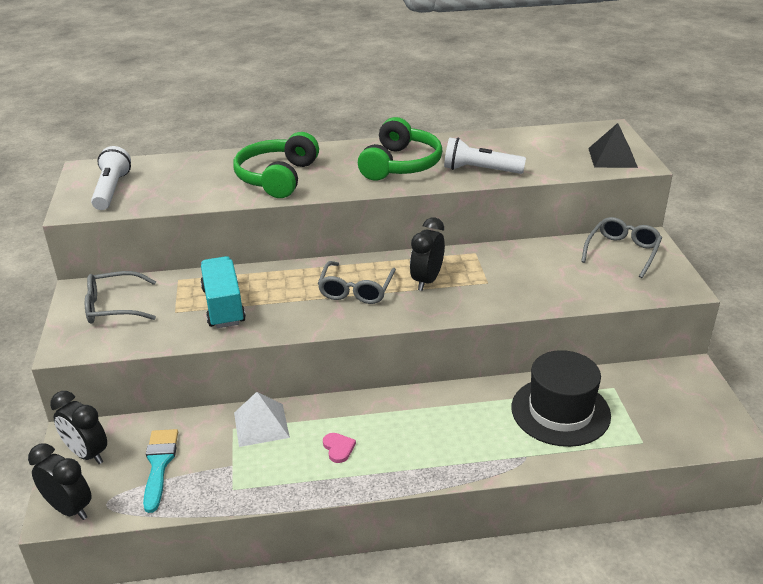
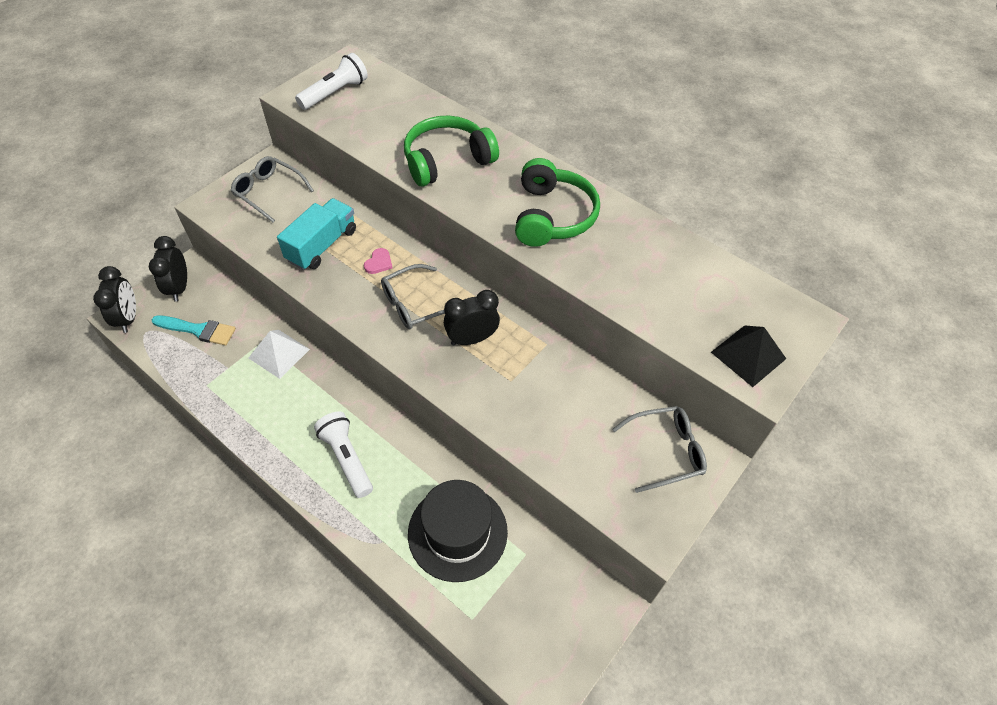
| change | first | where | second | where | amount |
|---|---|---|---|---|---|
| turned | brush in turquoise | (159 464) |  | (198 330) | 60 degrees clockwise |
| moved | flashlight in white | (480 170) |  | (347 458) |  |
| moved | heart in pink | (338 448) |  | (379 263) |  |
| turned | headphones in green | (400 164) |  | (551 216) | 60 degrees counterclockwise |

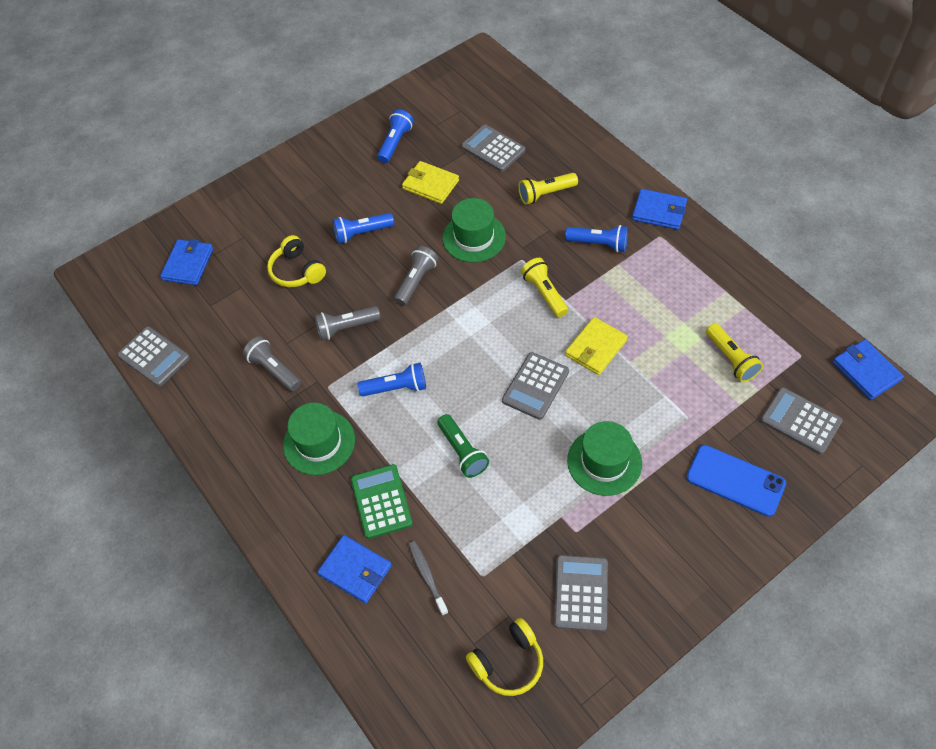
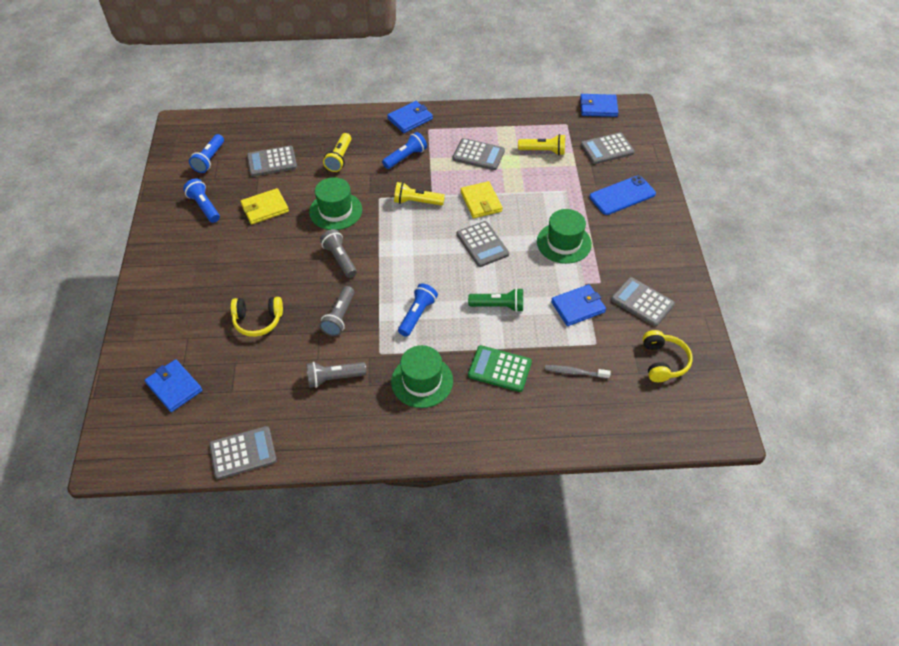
| change | first | where | second | where | amount |
|---|---|---|---|---|---|
| moved | flashlight in blue | (362 233) |  | (209 159) |  |
| added |  |  | calculator in grey | (478 155) |  |
| moved | wallet in blue | (355 570) |  | (578 307) |  |

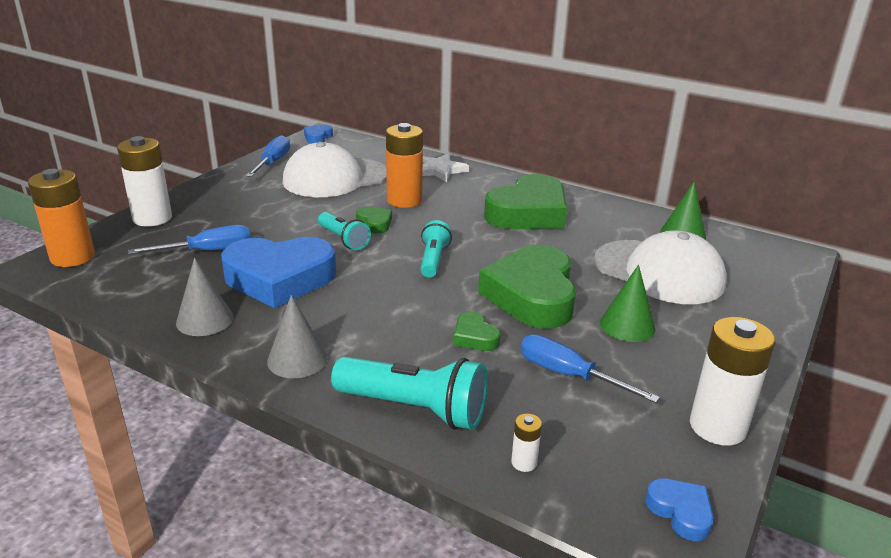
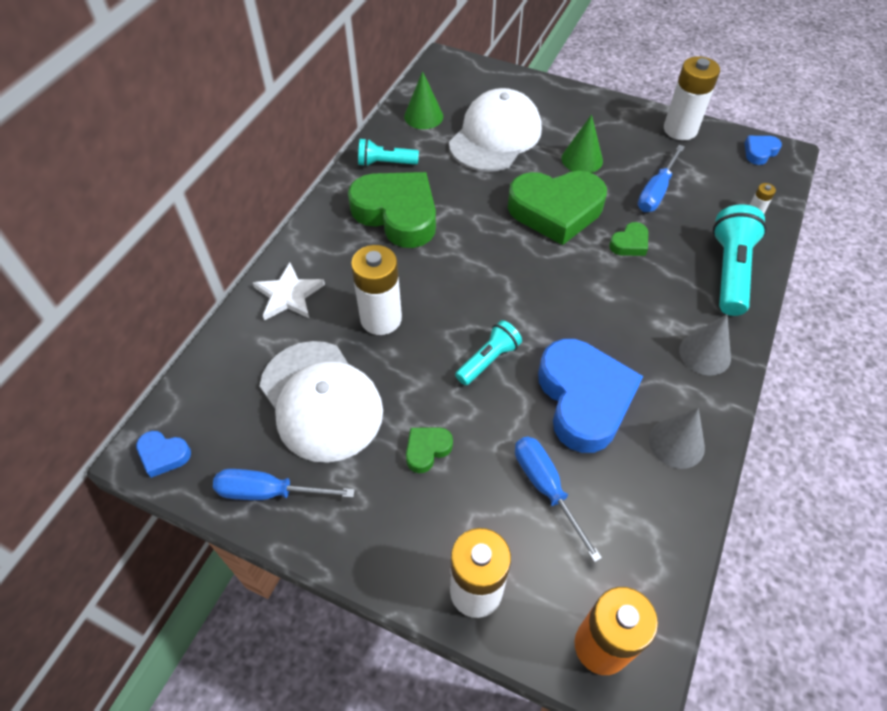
| change | first | where | second | where | amount |
|---|---|---|---|---|---|
| recoloured | battery in orange | (404 200) | battery in white | (381 319) |  |
| moved | flashlight in turquoise | (433 260) |  | (385 163) |  |
| moved | heart in green | (375 223) |  | (427 450) |  |

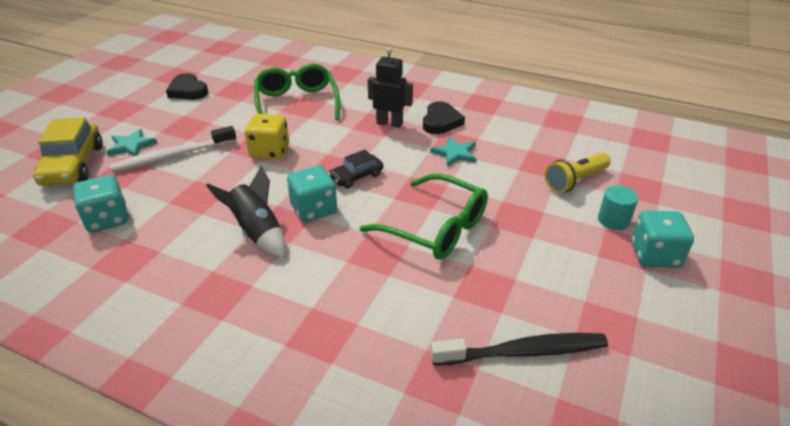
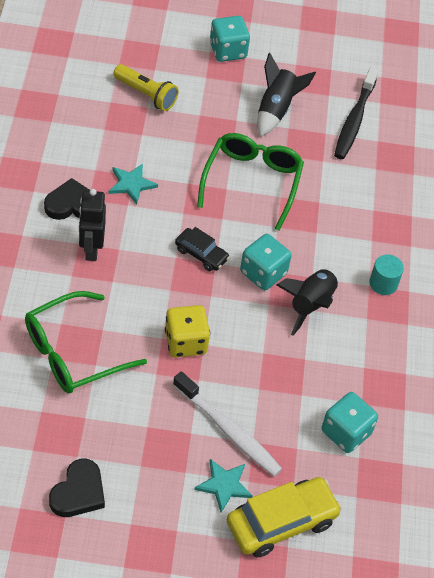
| change | first | where | second | where | amount |
|---|---|---|---|---|---|
| added |  |  | rocket in black | (276 110) |  |
| turned | toothbrush in black | (522 352) |  | (354 120) | 135 degrees counterclockwise |
| moved | cylinder in turquoise | (613 220) |  | (383 283) |  |

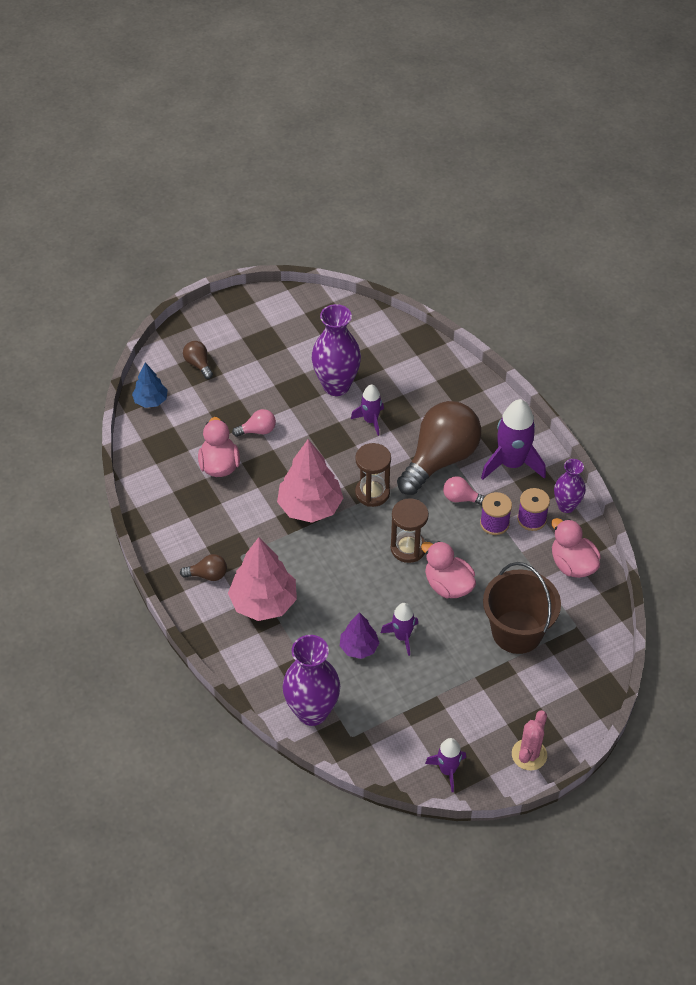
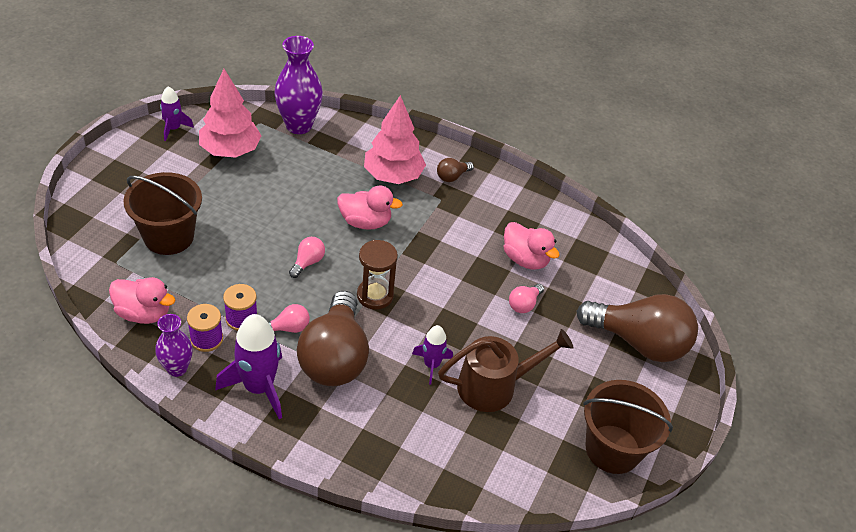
| change | first | where | second | where | amount |
|---|---|---|---|---|---|
| moved | tree in pink | (310 507) |  | (230 150) |  |
| replaced | hourglass in brown | (408 548) | light bulb in pink | (307 262) |  |
| moved | duck in pink | (448 585) |  | (365 222) |  |
| replaced | vase in purple | (336 386) | watering can in brown | (495 386) |  |
| resized | light bulb in brown | (198 364) |  | (638 342) | x2.40 |
| added |  |  | bucket in brown | (612 449) |  |
| removed | tree in blue | (151 401) |  |  |  |
| removed | tree in purple | (359 647) |  |  |  |
| removed | rocket in purple | (402 637) |  |  |  |
| removed | cactus in pink | (529 754) |  |  |  |

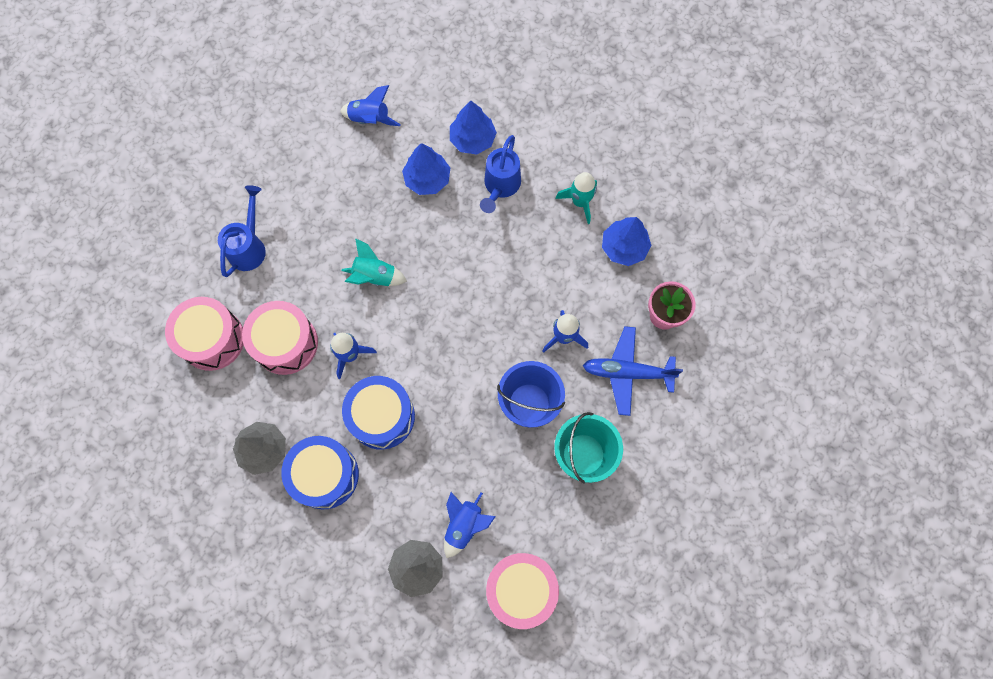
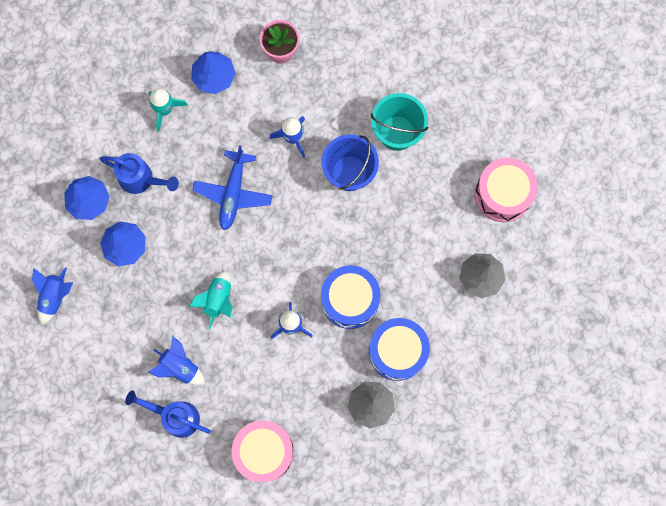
| change | first | where | second | where | amount |
|---|---|---|---|---|---|
| moved | rocket in blue | (464 525) |  | (179 367) |  |
| moved | plane in blue | (627 372) |  | (233 193) |  |
| removed | drum in pink | (286 343) |  |  |  |

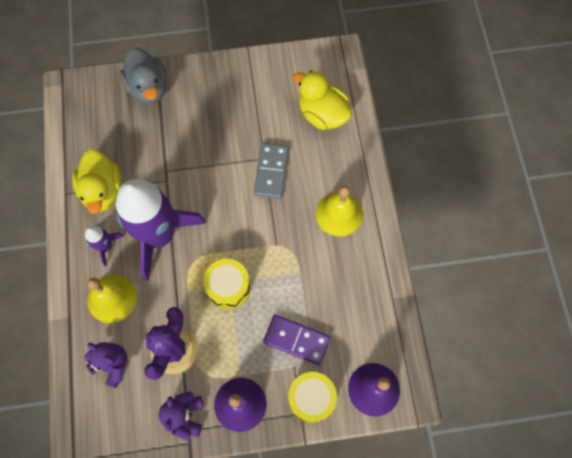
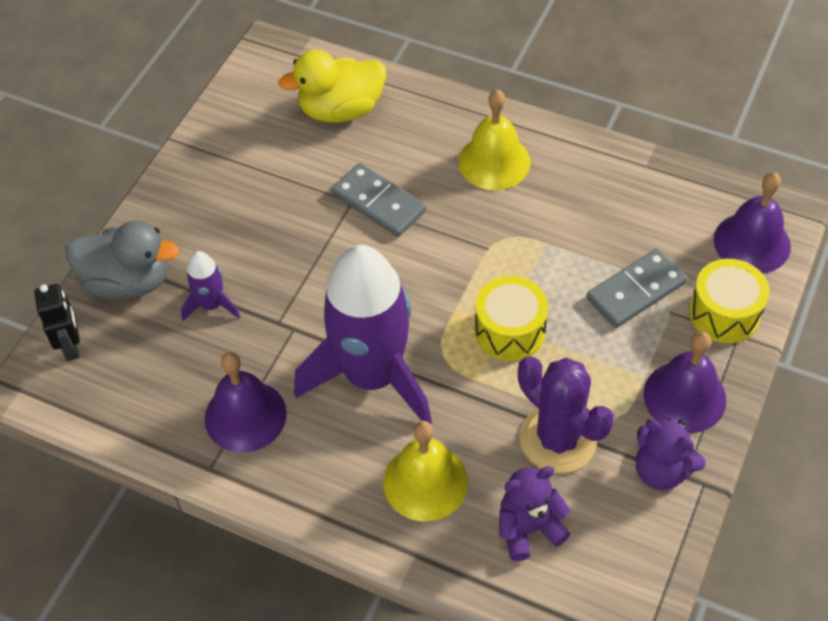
| change | first | where | second | where | amount |
|---|---|---|---|---|---|
| added |  |  | robot in black | (71 346) |  |
| moved | rocket in purple | (105 246) |  | (211 305) |  |
| replaced | duck in yellow | (103 191) | bell in purple | (245 416) |  |
| recoloured | domino in purple | (296 340) | domino in grey | (636 291) |  |

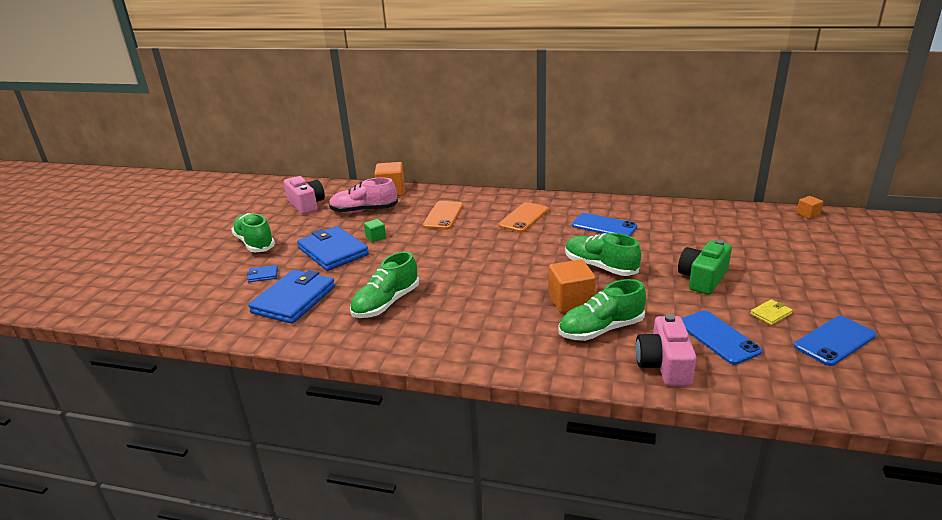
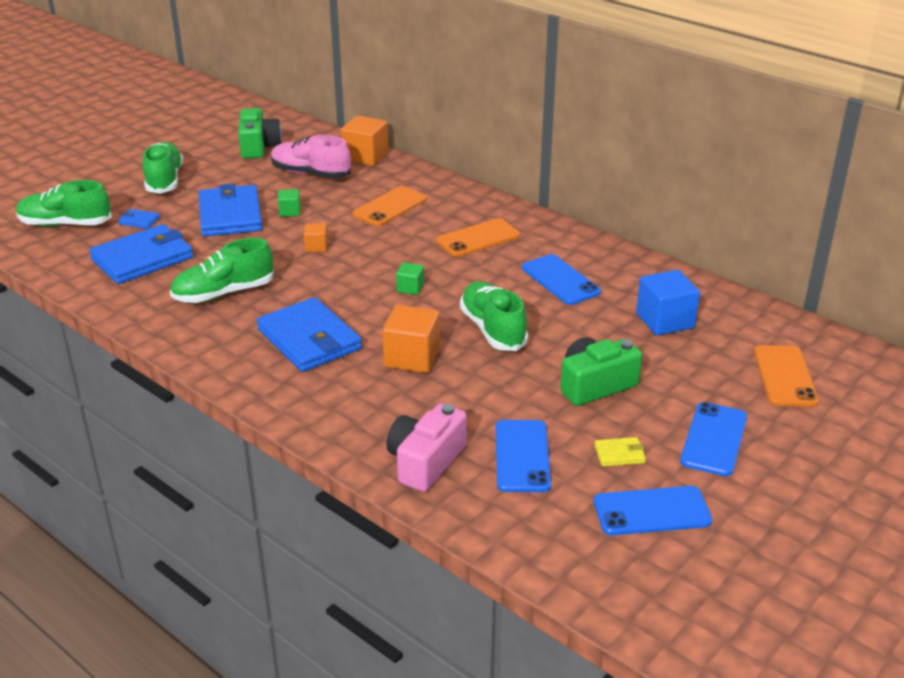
| change | first | where | second | where | amount |
|---|---|---|---|---|---|
| moved | shoe in green | (601 329) |  | (65 224) |  |
| recoloured | camera in pink | (306 204) | camera in green | (258 147) |  |
| added |  |  | wallet in blue | (309 339) |  |
| moved | cube in orange | (808 214) |  | (316 246) |  |
| added |  |  | cube in green | (410 288) |  |
| added |  |  | cube in blue | (665 321) |  |
| added |  |  | phone in blue | (714 439) |  |
| added |  |  | phone in orange | (784 376) |  |

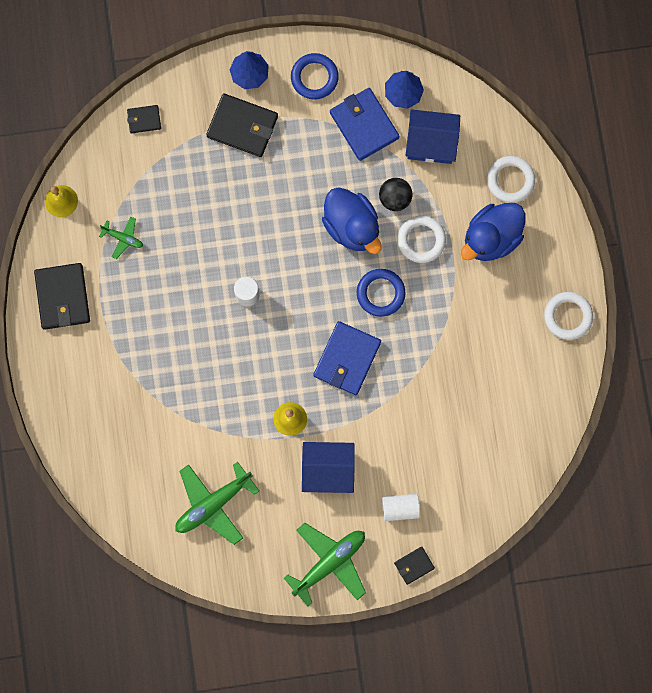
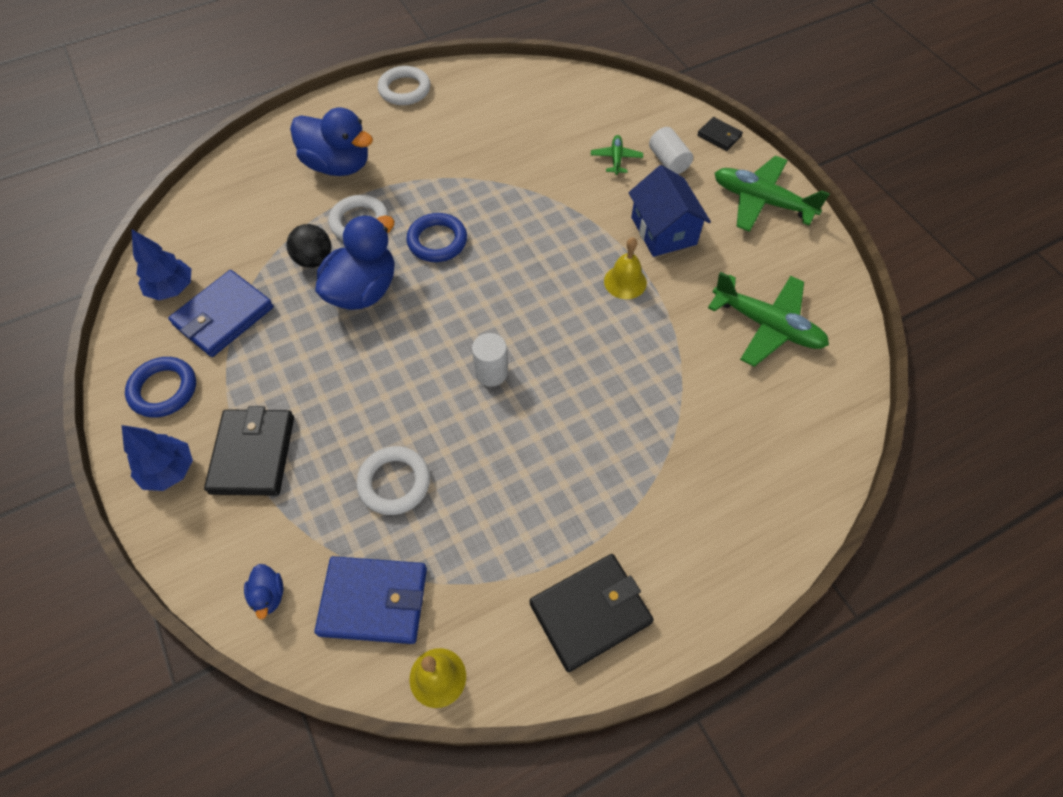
| change | first | where | second | where | amount |
|---|---|---|---|---|---|
| replaced | wallet in black | (144 119) | duck in blue | (269 595) |  |
| moved | wallet in blue | (347 359) |  | (373 601) |  |
| moved | ring in white | (510 180) |  | (394 483) |  |
| moved | plane in green | (123 238) |  | (616 159) |  |
| removed | house in blue | (431 143) |  |  |  |

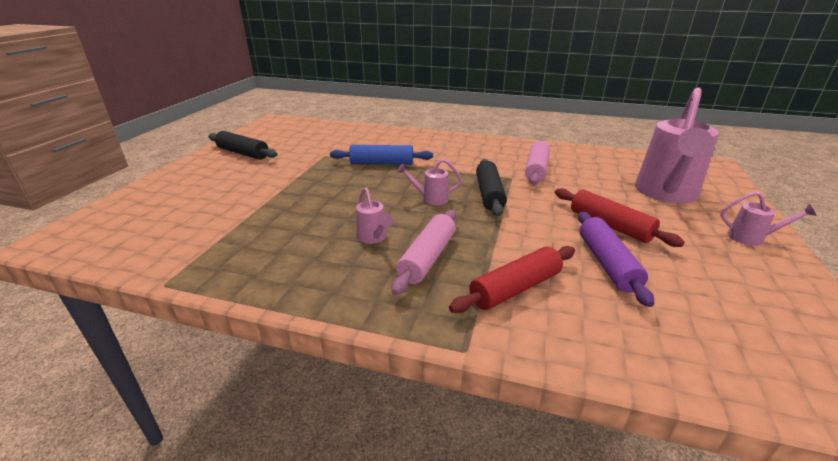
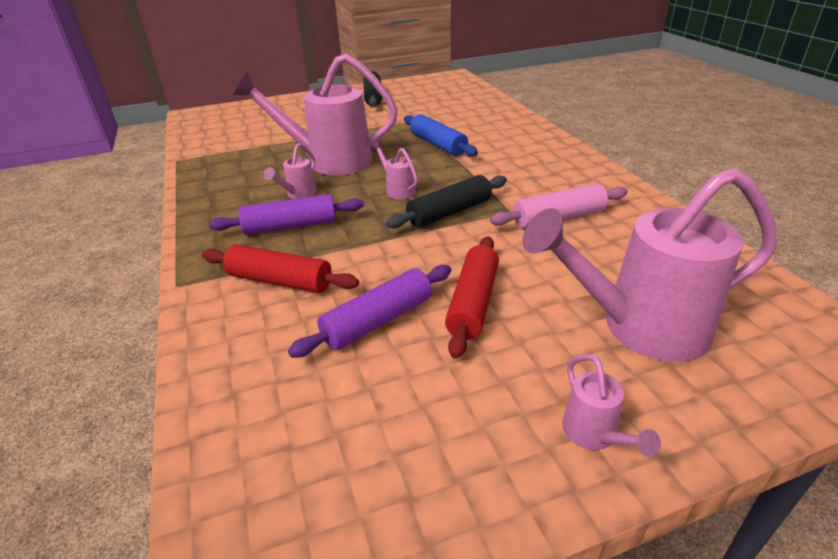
| change | first | where | second | where | amount |
|---|---|---|---|---|---|
| recoloured | rolling pin in pink | (427 258) | rolling pin in purple | (290 226) |  |
| added |  |  | watering can in pink | (330 162) |  |

